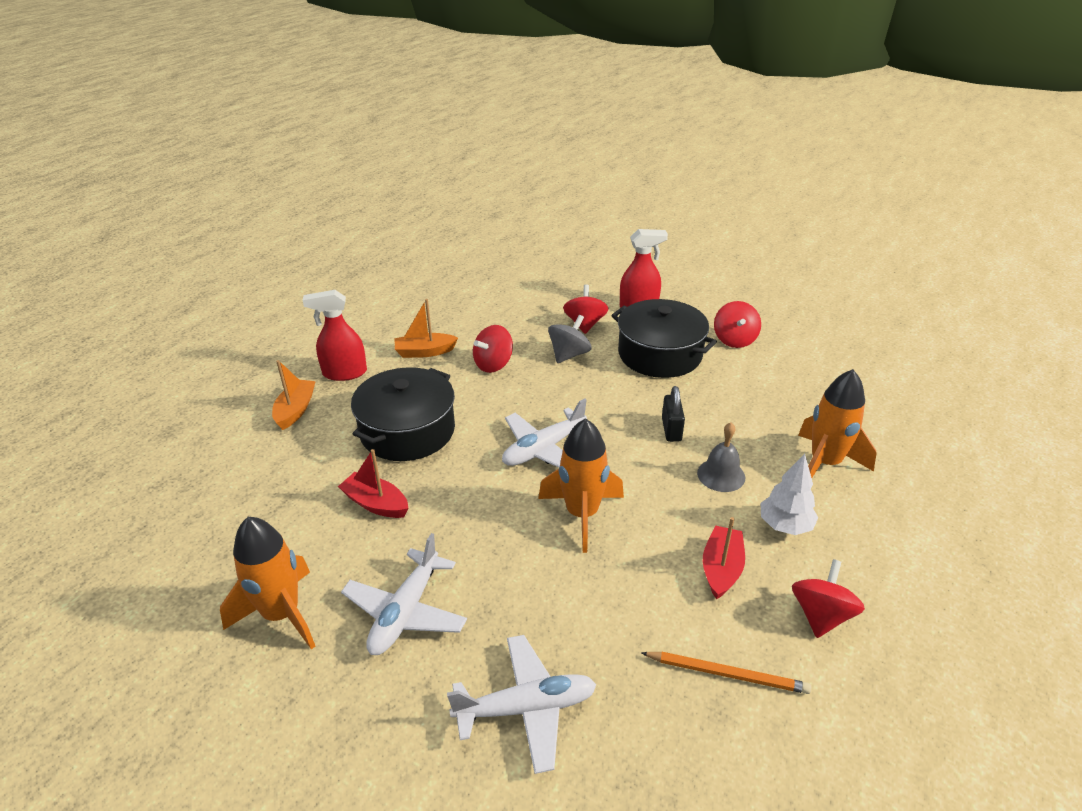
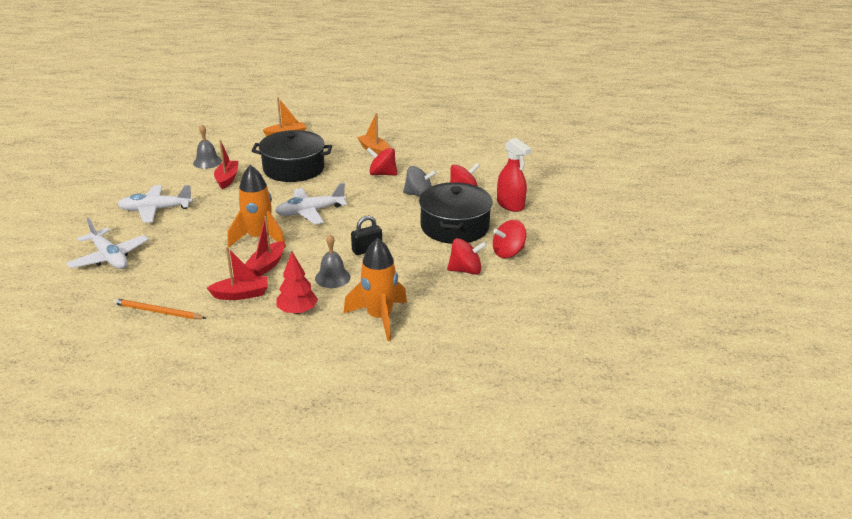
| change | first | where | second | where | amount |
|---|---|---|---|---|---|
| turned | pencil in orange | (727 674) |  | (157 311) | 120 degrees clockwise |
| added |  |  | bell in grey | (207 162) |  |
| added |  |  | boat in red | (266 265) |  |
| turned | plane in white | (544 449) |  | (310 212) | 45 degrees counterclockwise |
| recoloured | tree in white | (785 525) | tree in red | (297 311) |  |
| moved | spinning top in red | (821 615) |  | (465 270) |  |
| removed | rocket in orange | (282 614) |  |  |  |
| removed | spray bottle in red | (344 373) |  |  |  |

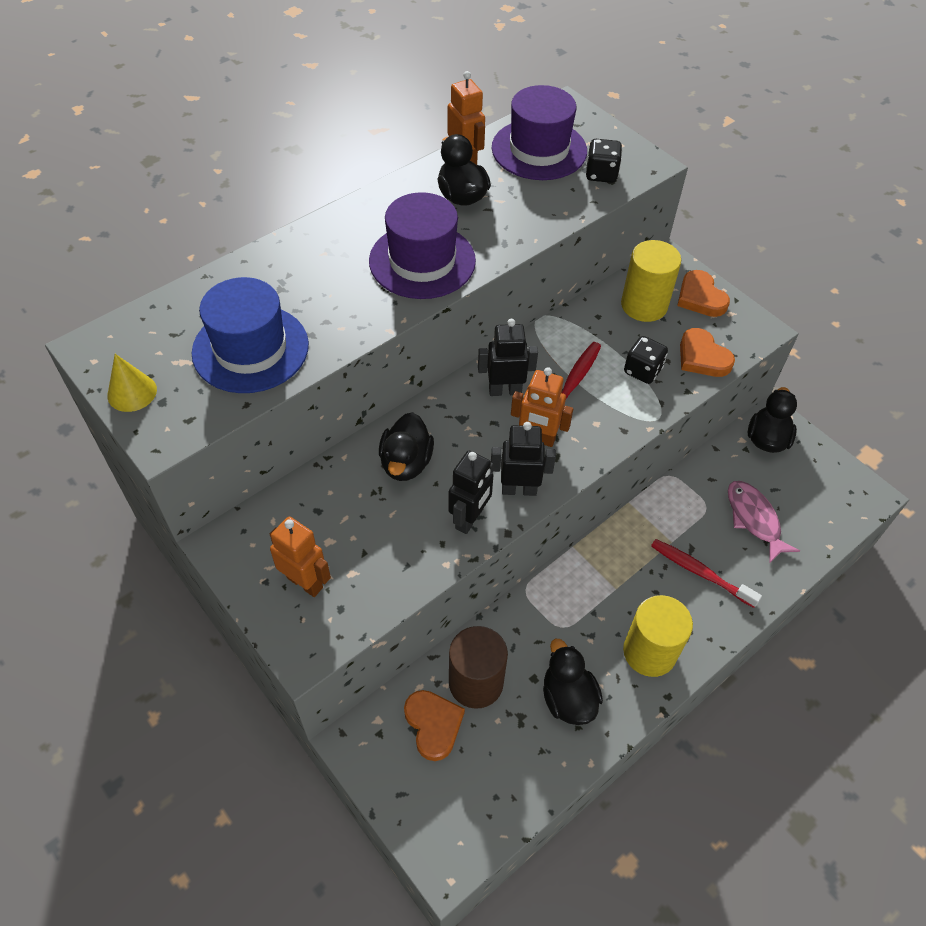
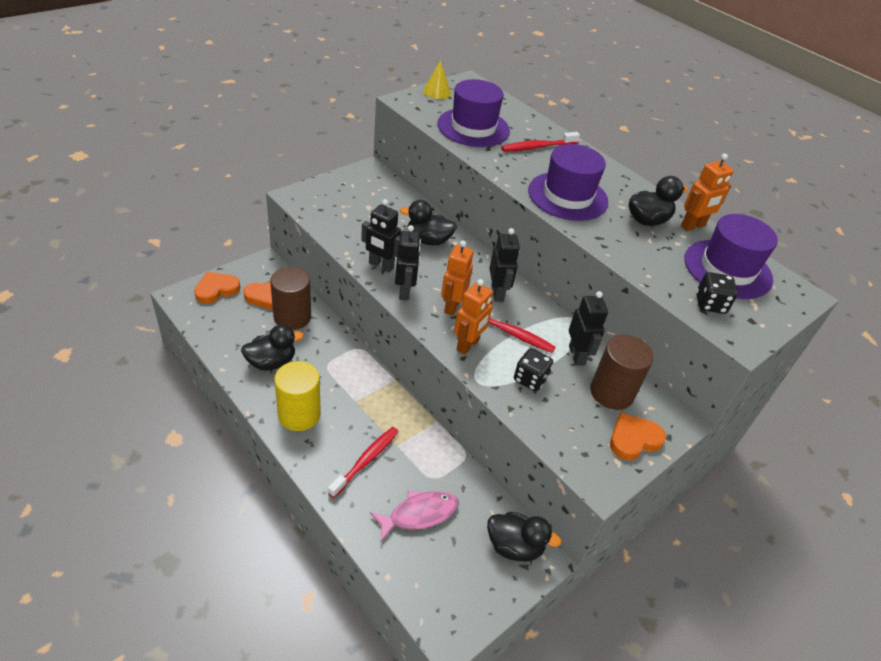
| change | first | where | second | where | amount |
|---|---|---|---|---|---|
| moved | heart in orange | (702 357) |  | (216 289) |  |
| recoloured | hat in blue | (250 349) | hat in purple | (473 127) |  |
| moved | robot in orange | (305 582) |  | (468 345) |  |
| added |  |  | toothbrush in red | (537 147) |  |
| added |  |  | robot in black | (577 355) |  |
| recoloured | cylinder in yellow | (644 305) | cylinder in brown | (611 392) |  |

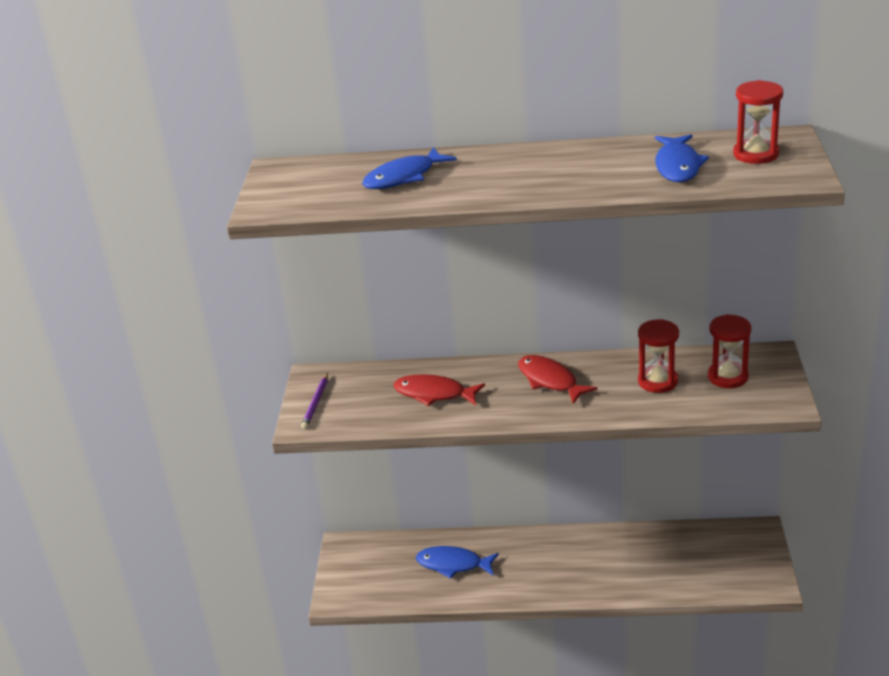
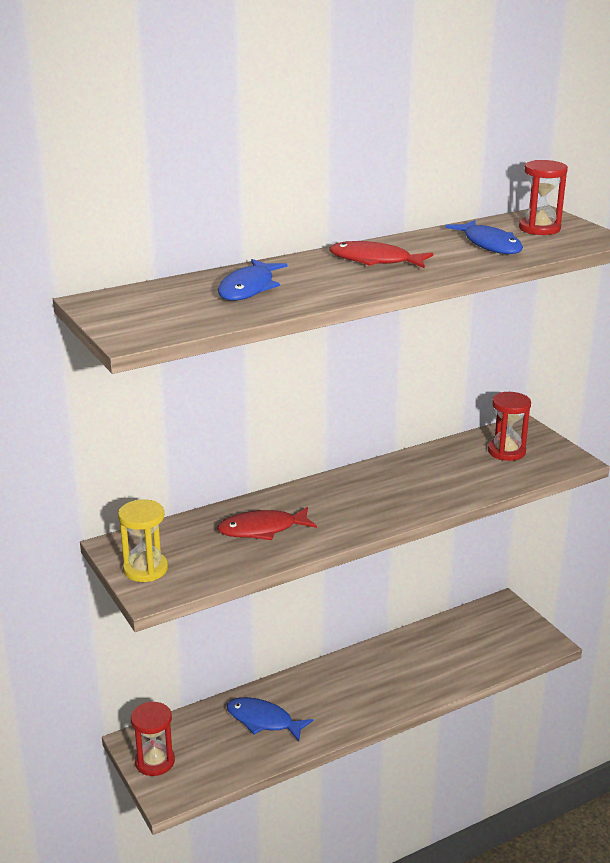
| change | first | where | second | where | amount |
|---|---|---|---|---|---|
| replaced | pencil in purple | (316 403) | hourglass in yellow | (145 569) |  |
| moved | hourglass in red | (658 381) |  | (155 762) |  |
| turned | fish in blue | (453 564) |  | (263 721) | 45 degrees clockwise |
| moved | fish in red | (550 381) |  | (375 261) |  |

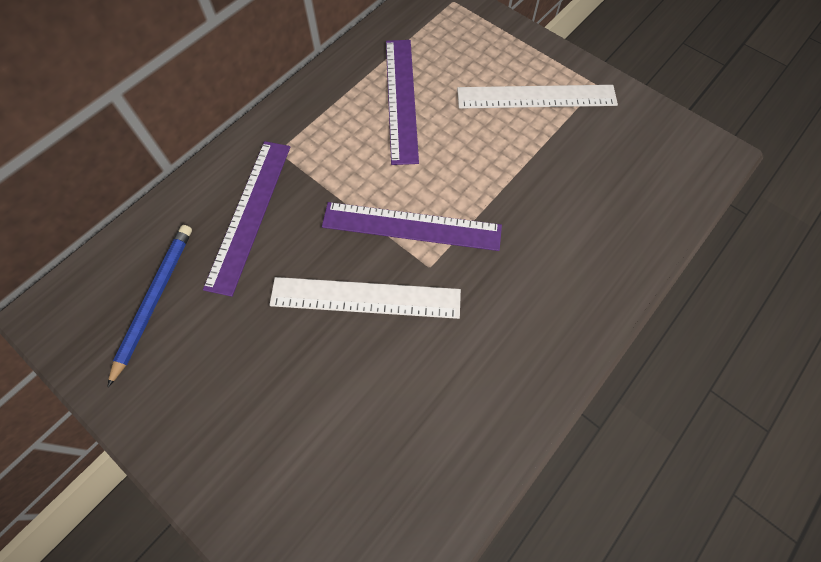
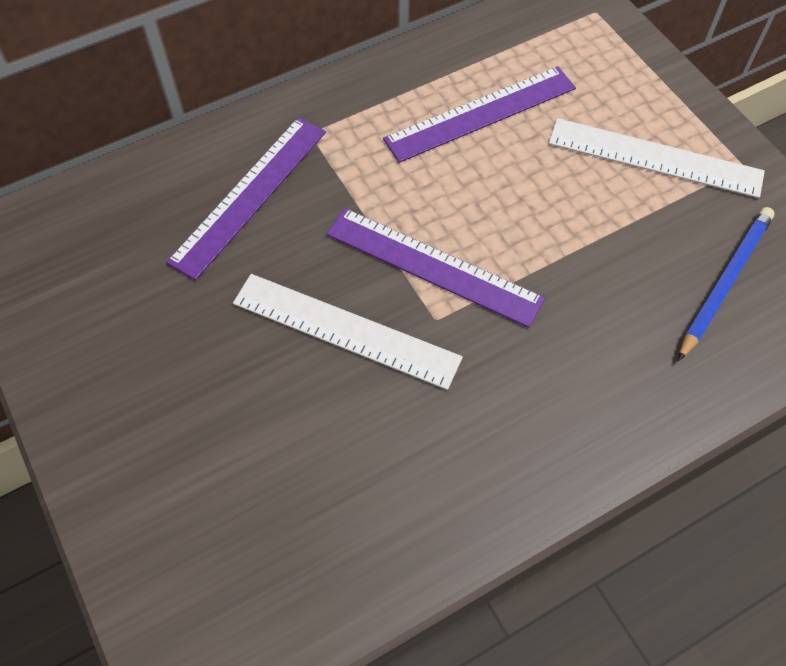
| change | first | where | second | where | amount |
|---|---|---|---|---|---|
| turned | ruler in purple | (401 99) |  | (480 113) | 45 degrees clockwise |
| moved | pencil in blue | (154 300) |  | (724 282) |  |

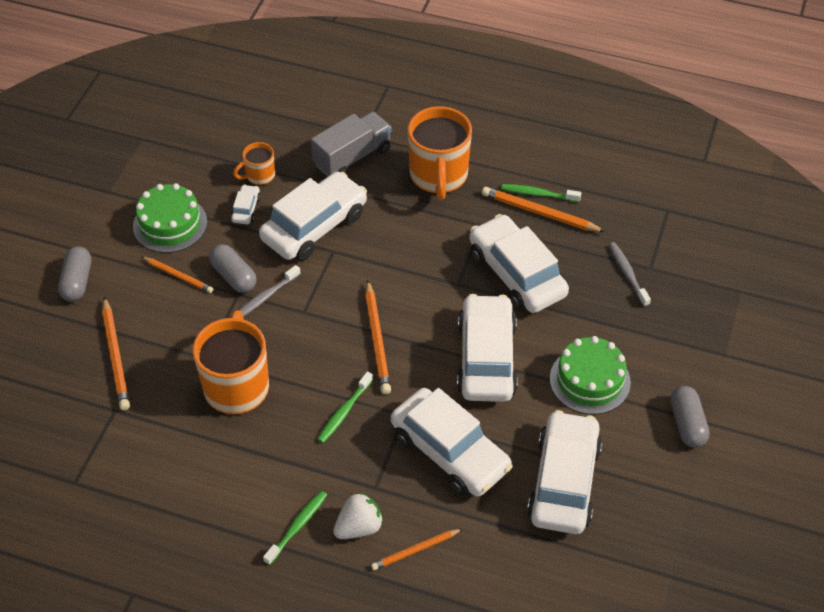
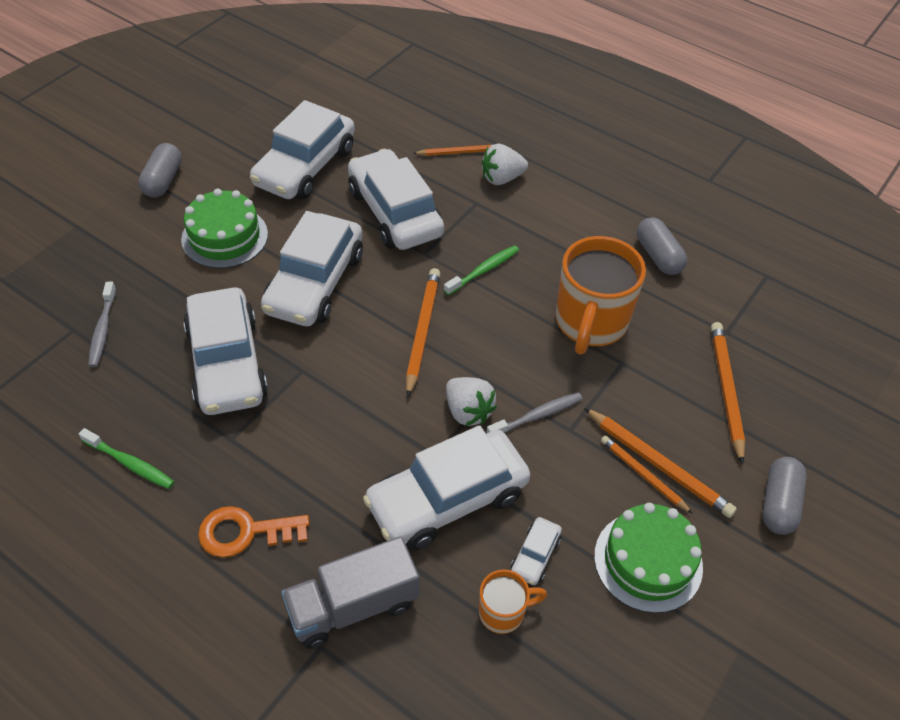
| change | first | where | second | where | amount |
|---|---|---|---|---|---|
| replaced | mug in orange | (438 176) | key in orange | (245 532) |  |
| added |  |  | strawberry in white | (468 411) |  |
| moved | pencil in orange | (540 213) |  | (658 464) |  |
| moved | capsule in grey | (234 276) |  | (658 256) |  |
| removed | toothbrush in green | (297 527) |  |  |  |

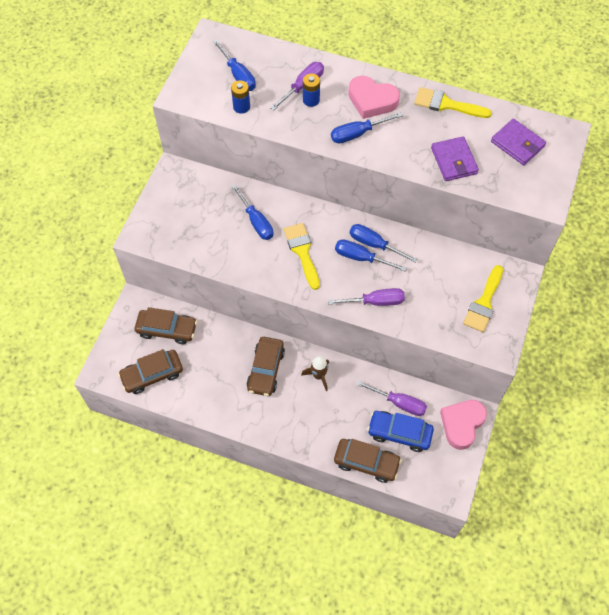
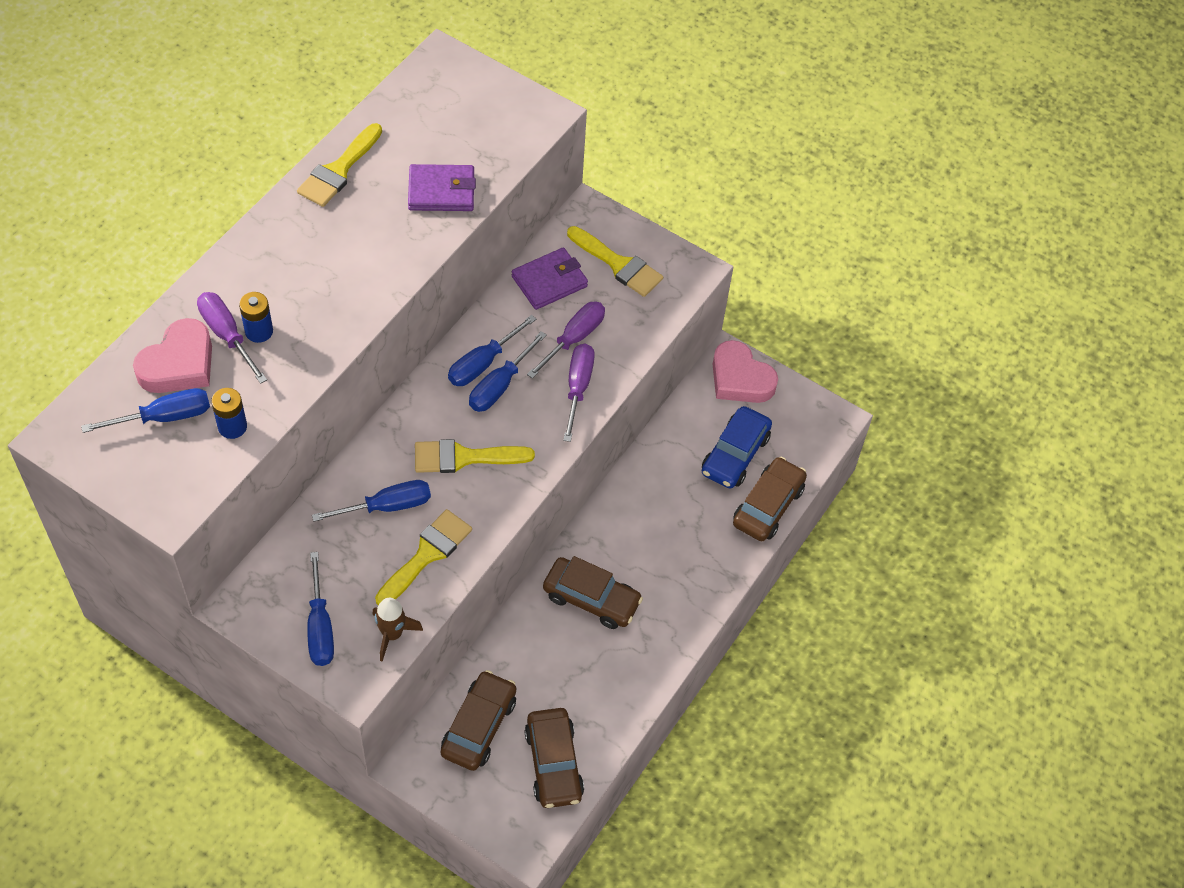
| change | first | where | second | where | amount |
|---|---|---|---|---|---|
| moved | heart in pink | (372 100) |  | (179 364) |  |
| moved | screwdriver in blue | (357 134) |  | (320 628) |  |
| moved | rocket in brown | (318 376) |  | (392 634) |  |
| added |  |  | brush in yellow | (426 554) |  |
| moved | wallet in purple | (517 144) |  | (549 281) |  |
| moved | screwdriver in purple | (399 403) |  | (574 338) |  |

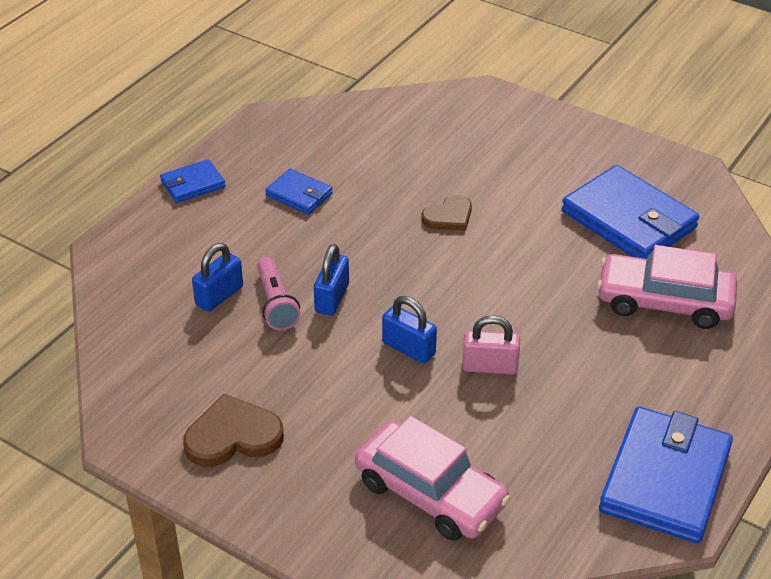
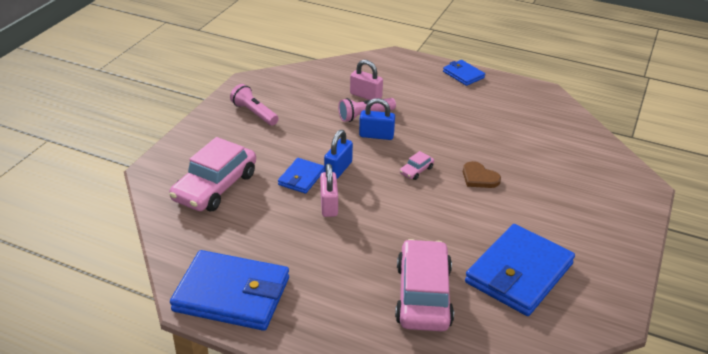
| change | first | where | second | where | amount |
|---|---|---|---|---|---|
| replaced | heart in brown | (233 436) | flashlight in pink | (254 113) |  |
| moved | wallet in blue | (299 194) |  | (301 178) |  |
| recoloured | padlock in blue | (219 296) | padlock in pink | (366 96) |  |
| added |  |  | car in pink | (416 170) |  |

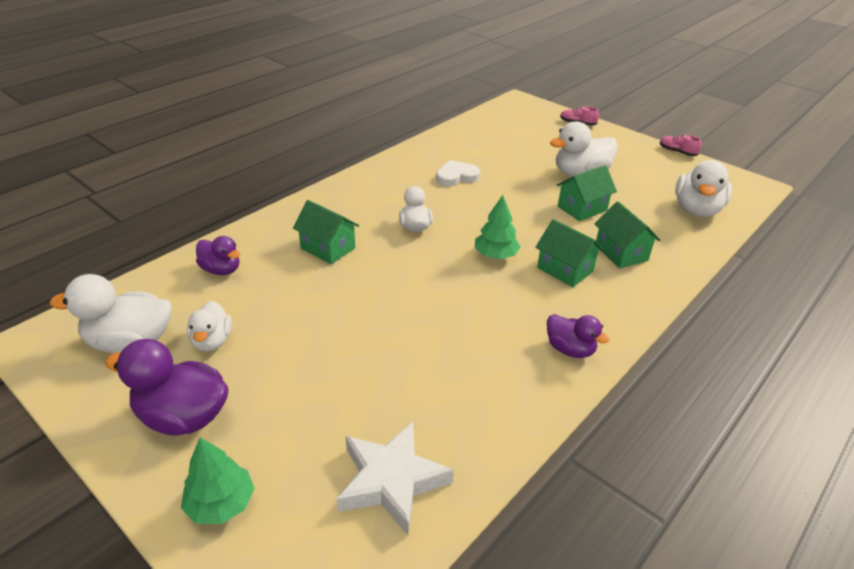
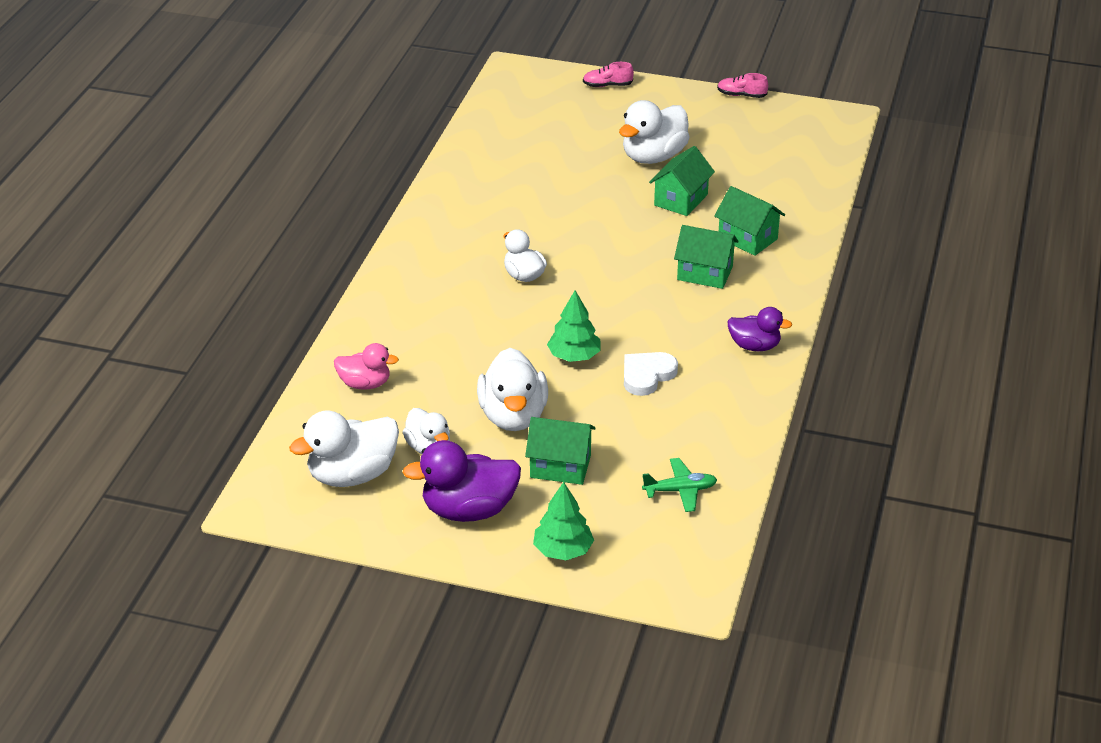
| change | first | where | second | where | amount |
|---|---|---|---|---|---|
| recoloured | duck in purple | (221 270) | duck in pink | (365 384) |  |
| moved | duck in white | (696 210) |  | (513 416) |  |
| moved | house in green | (328 248) |  | (560 466) |  |
| moved | tree in green | (495 255) |  | (574 356) |  |
| moved | heart in white | (456 176) |  | (647 375) |  |
| replaced | star in white | (391 481) | plane in green | (680 490) |  |

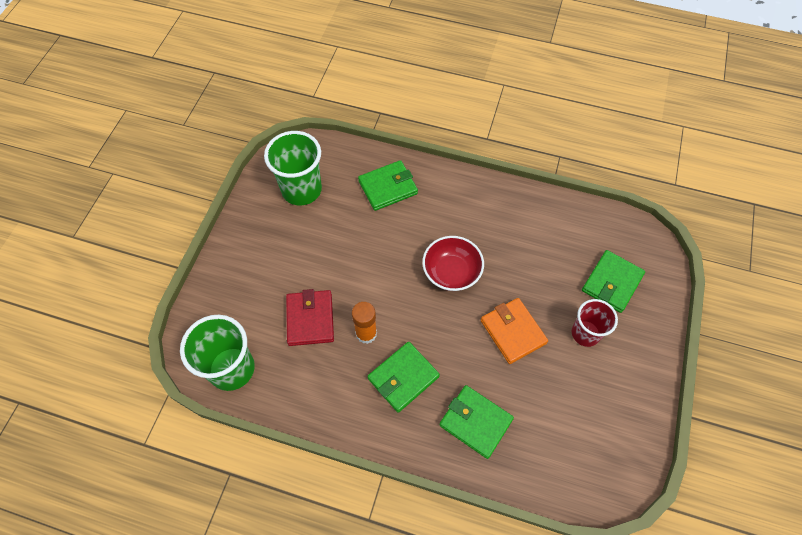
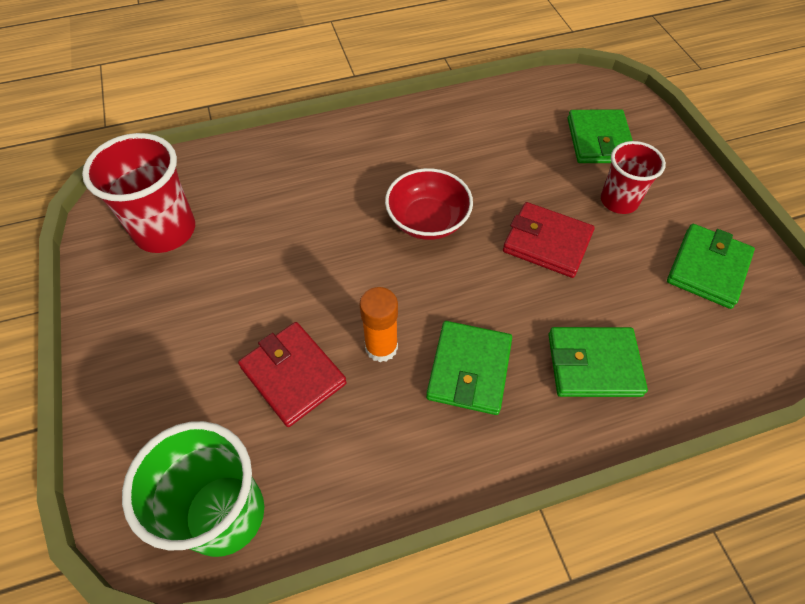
| change | first | where | second | where | amount |
|---|---|---|---|---|---|
| recoloured | cup in green | (301 190) | cup in red | (165 231) |  |
| recoloured | wallet in orange | (513 332) | wallet in red | (547 243) |  |
| moved | wallet in green | (388 187) |  | (707 268) |  |

